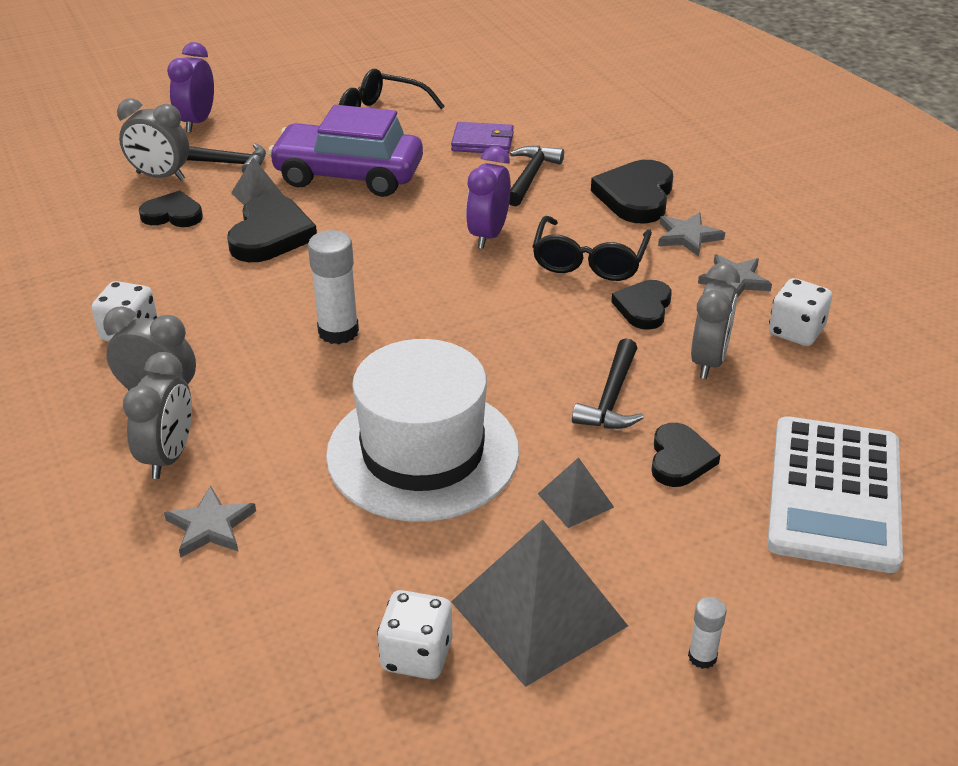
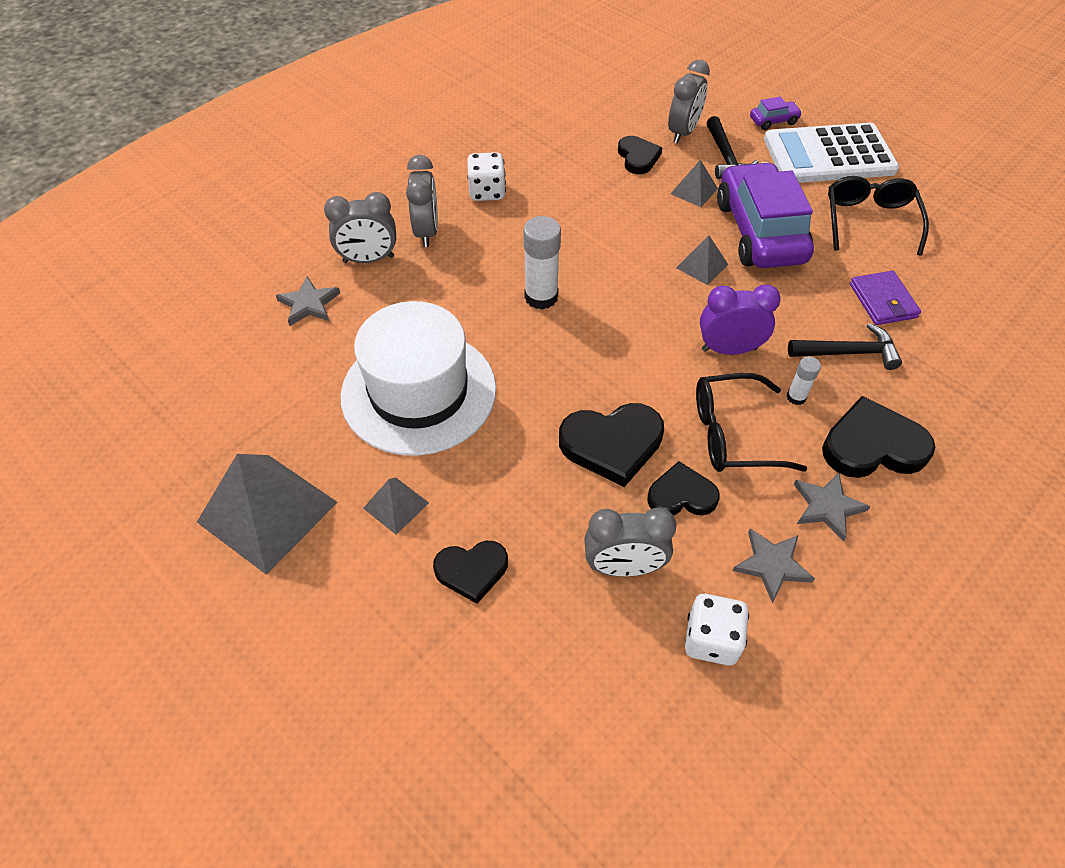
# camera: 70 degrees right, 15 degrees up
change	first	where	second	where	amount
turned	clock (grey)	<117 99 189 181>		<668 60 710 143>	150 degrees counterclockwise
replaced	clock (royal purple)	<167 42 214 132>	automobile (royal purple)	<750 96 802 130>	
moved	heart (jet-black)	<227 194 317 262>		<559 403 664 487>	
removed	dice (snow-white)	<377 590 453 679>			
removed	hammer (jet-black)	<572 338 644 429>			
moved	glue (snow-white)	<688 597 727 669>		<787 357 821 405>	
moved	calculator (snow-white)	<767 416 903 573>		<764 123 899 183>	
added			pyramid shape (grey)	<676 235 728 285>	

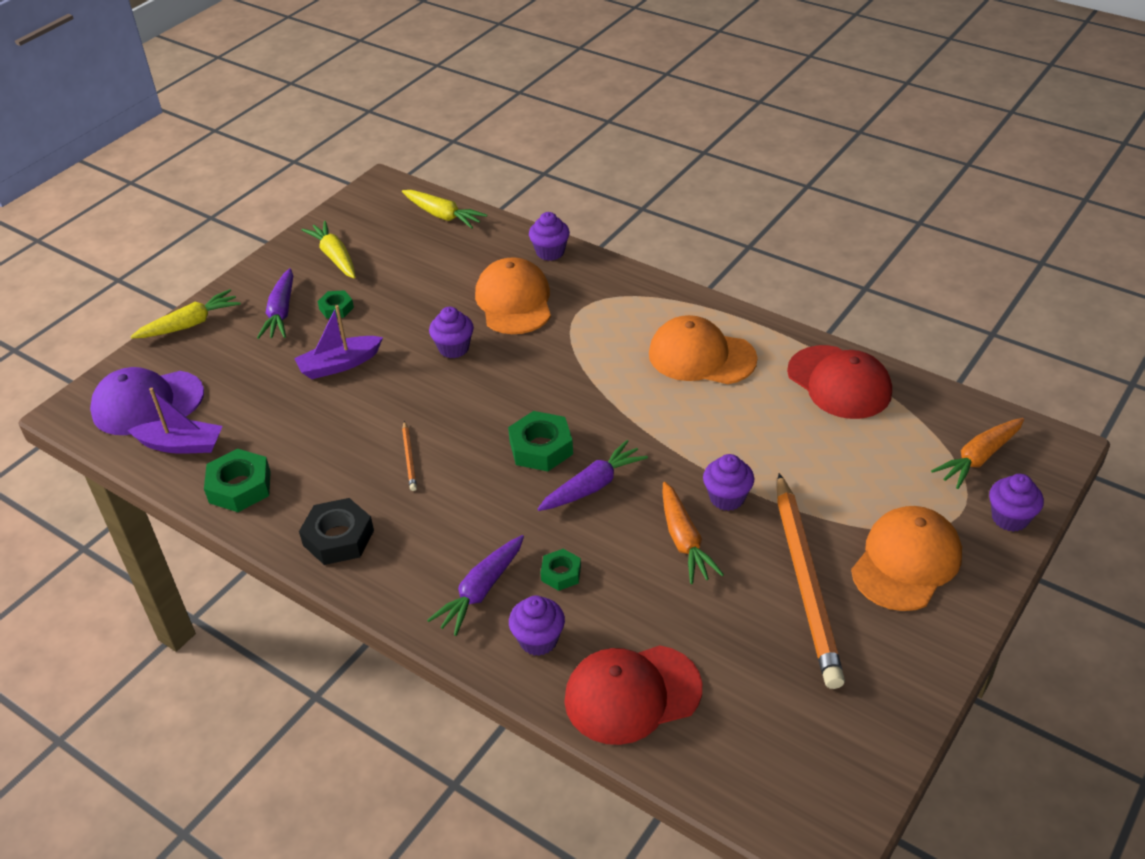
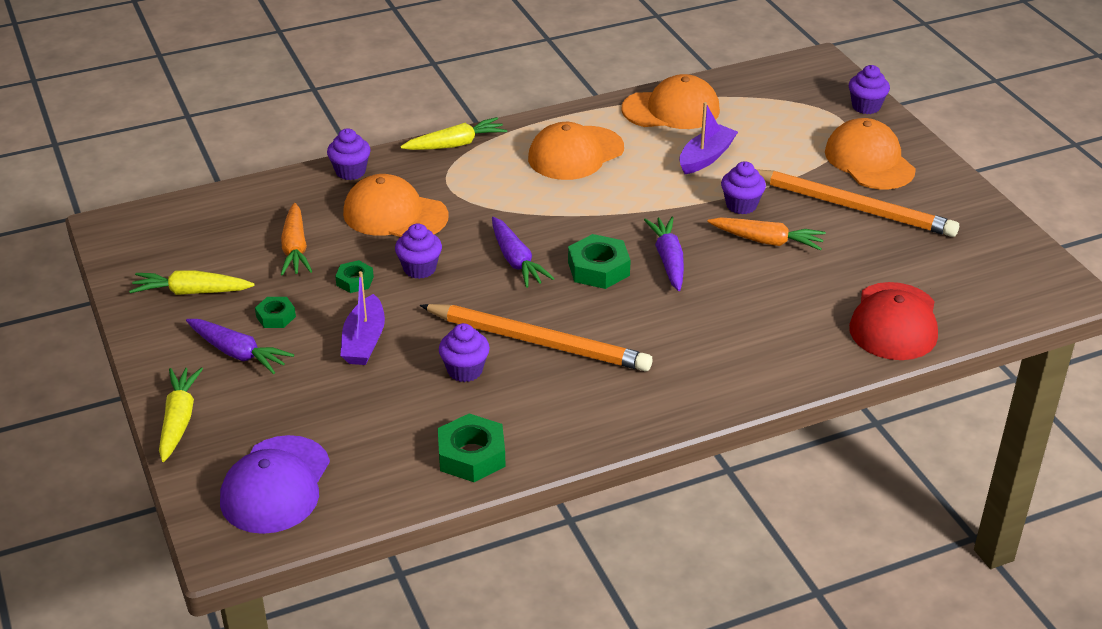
# camera: 60 degrees left, 5 degrees down
change	first	where	second	where	amount
moved	boat (royal purple)	<128 388 223 454>		<679 102 738 174>	
removed	nut (jet-black)	<299 498 374 565>			
moved	toy carrot (yellow)	<402 190 487 229>		<400 117 507 150>	
resized	wooden pencil (orange-coloured)	<402 421 417 491>		<420 304 652 372>	x2.47
moved	toy carrot (royal purple)	<427 535 524 636>		<492 217 555 288>	
moved	cupcake (royal purple)	<509 595 565 656>		<439 323 490 382>	
moved	nut (emerald)	<541 549 581 591>		<335 260 374 293>	
recoloured	baseball cap (crimson)	<787 345 892 419>	baseball cap (orange-coloured)	<622 74 720 129>	
moved	toy carrot (orange-coloured)	<931 418 1024 489>		<281 203 312 275>	

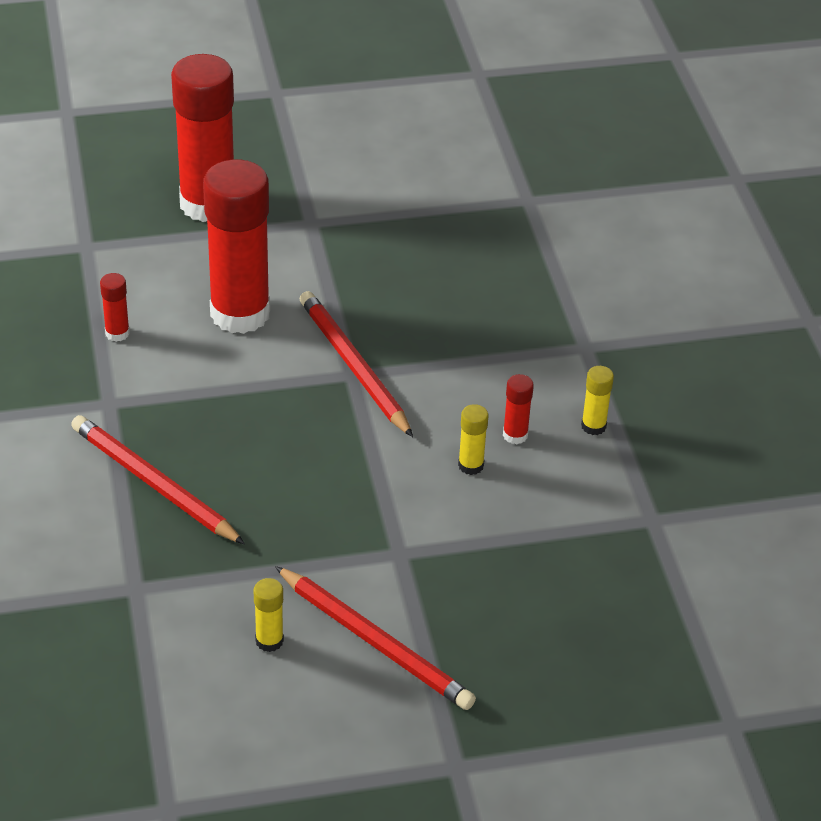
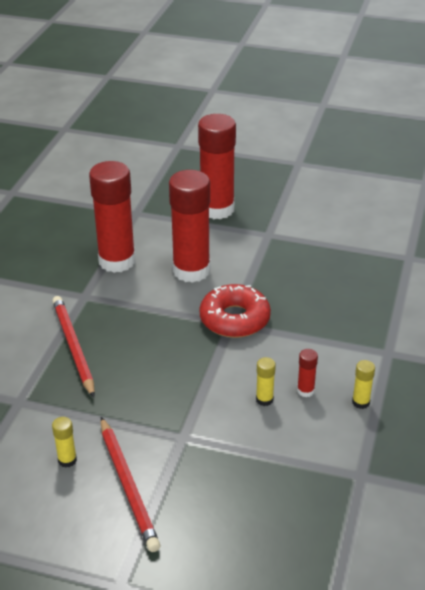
# camera: 30 degrees right, 5 degrees down
change	first	where	second	where	amount
resized	glue (crimson)	<100 273 130 342>		<89 161 136 273>	x2.49
replaced	wooden pencil (crimson)	<300 291 413 437>	doughnut (crimson)	<199 284 271 338>	

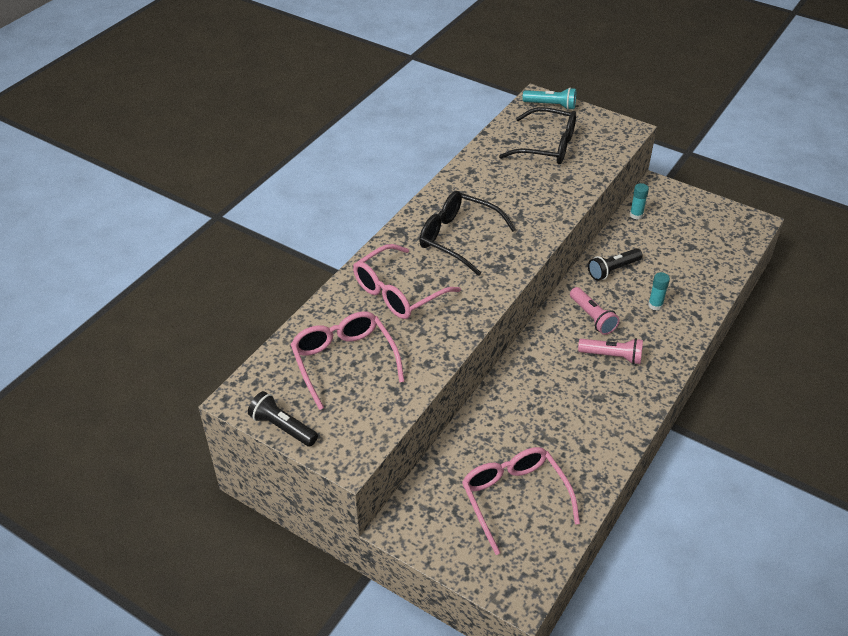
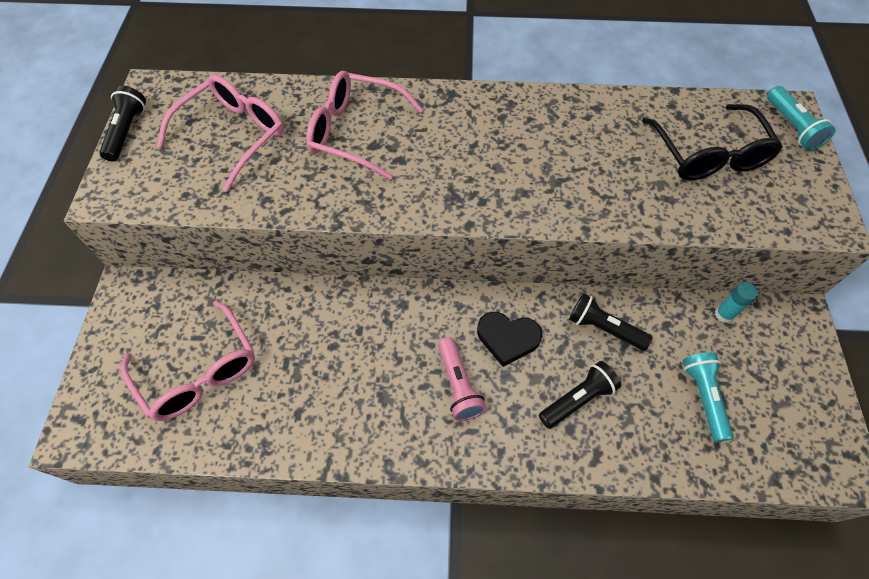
# camera: 60 degrees right, 15 degrees up
change	first	where	second	where	amount
removed	glasses (jet-black)	<419 191 516 276>			
turned	glasses (pink)	<462 447 580 555>		<121 301 255 421>	105 degrees clockwise
replaced	pocket torch (pink)	<570 287 619 335>	heart (jet-black)	<477 312 542 367>	
replaced	glue (aqua)	<648 272 670 311>	pocket torch (jet-black)	<539 361 621 429>	
added			pocket torch (aqua)	<683 352 733 442>	

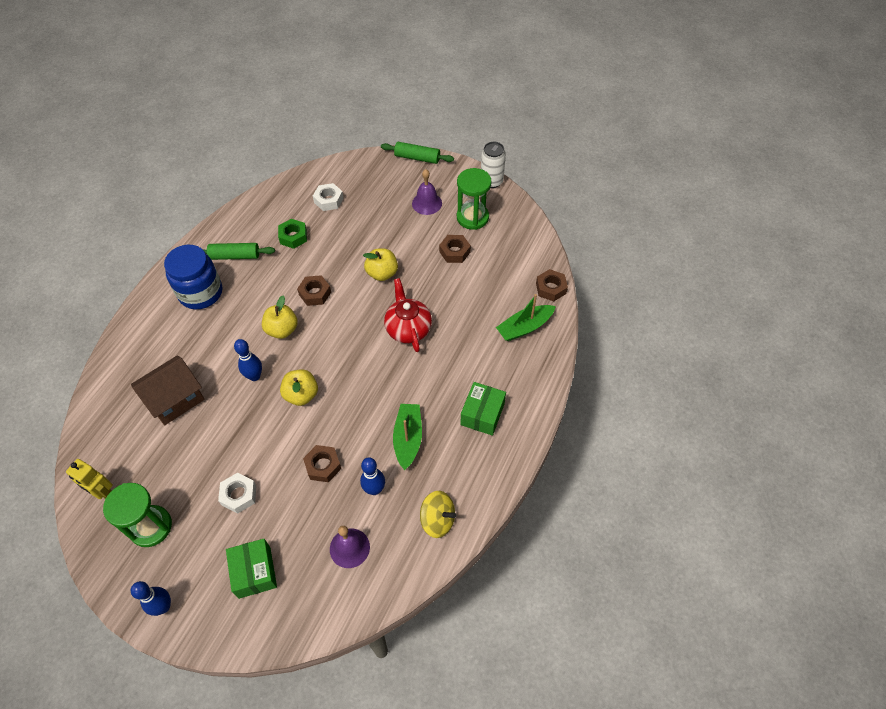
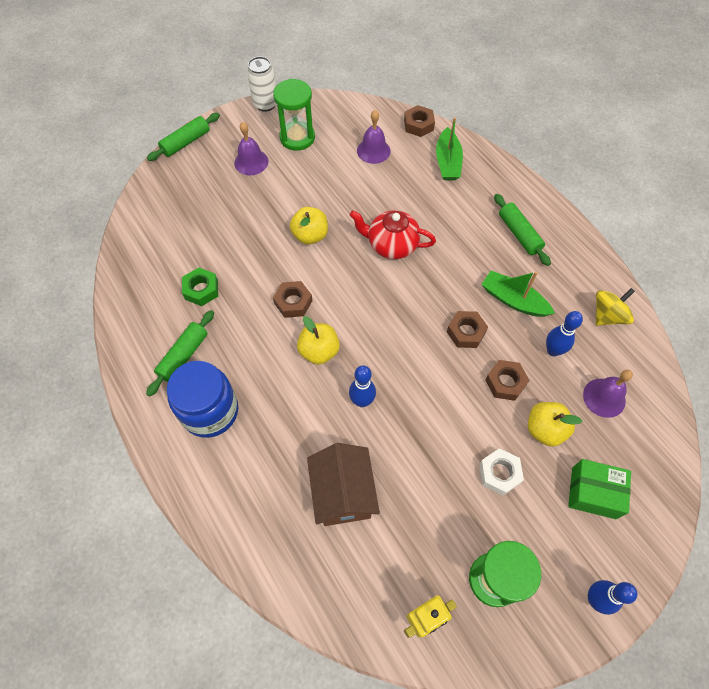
# camera: 60 degrees left, 5 degrees up
change	first	where	second	where	amount
moved	apple fruit (yellow)	<280 369 318 406>		<528 402 582 447>	
removed	nut (snow-white)	<313 183 344 211>			
moved	nut (russet)	<439 235 471 263>		<447 311 488 348>	
replaced	box (emerald)	<460 382 506 436>	dough roller (emerald)	<494 194 551 266>	
added			bell (royal purple)	<357 110 390 164>	

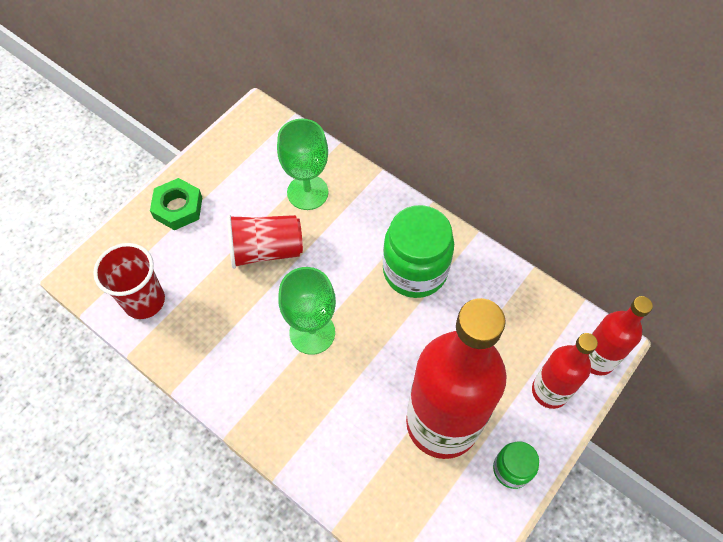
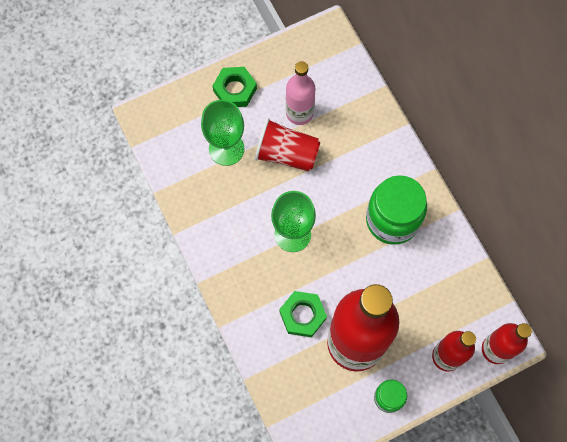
# camera: 25 degrees right, 10 degrees up
change	first	where	second	where	amount
removed	tumbler (crimson)	<93 243 165 319>			
moved	goblet (emerald)	<277 119 328 210>		<201 100 245 166>	
added			nut (emerald)	<279 291 327 337>	
added			flask (pink)	<286 61 316 125>	

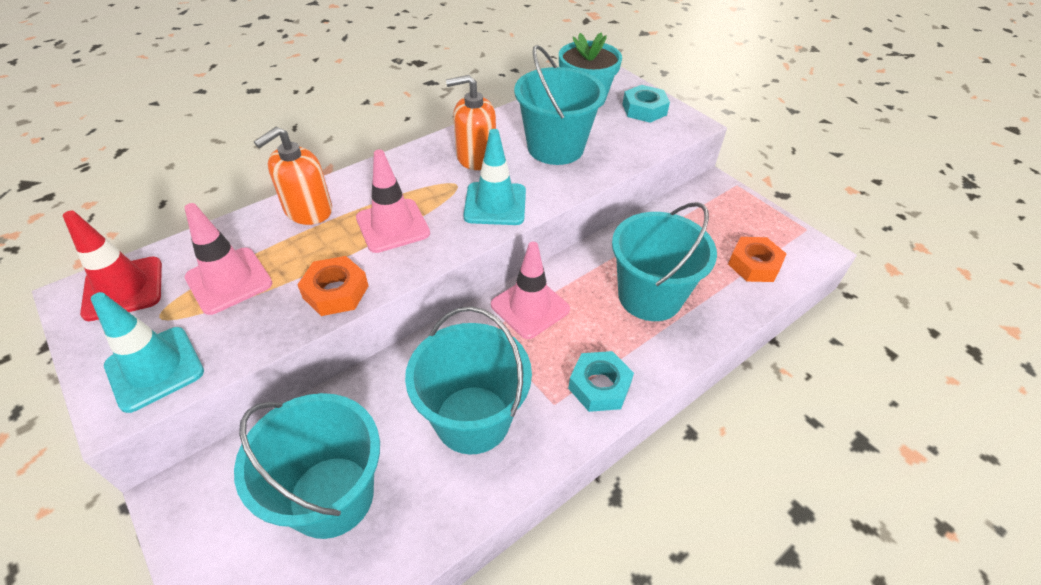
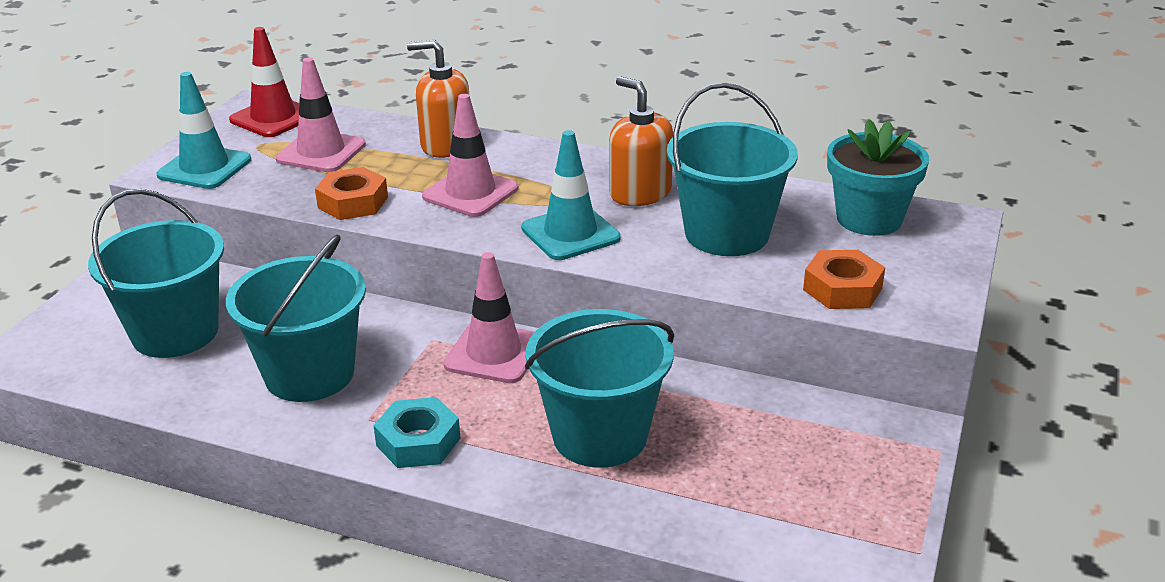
# camera: 60 degrees right, 15 degrees down
change	first	where	second	where	amount
removed	nut (aqua)	<622 85 670 123>			
moved	nut (orange-coloured)	<728 237 786 282>		<803 250 885 309>	

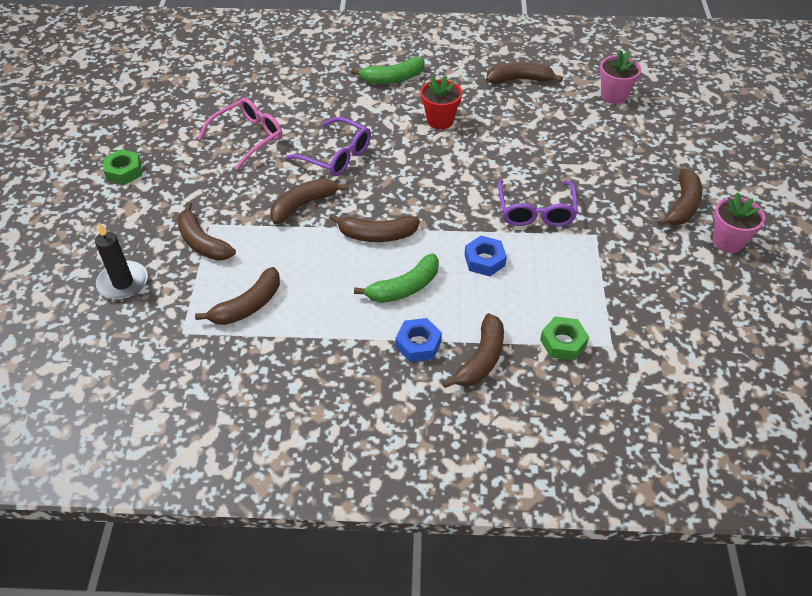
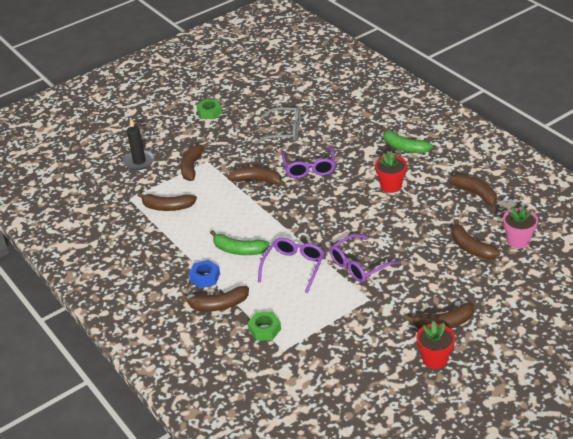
# camera: 55 degrees right, 10 degrees down
change	first	where	second	where	amount
recoloured	glasses (pink)	<198 98 283 170>	glasses (grey)	<254 107 301 144>	
moved	banana (russet)	<330 214 420 242>		<452 219 500 259>	
replaced	nut (cobalt)	<464 236 507 276>	glasses (royal purple)	<258 238 324 293>	
recoloured	potted plant (pink)	<713 192 765 253>	potted plant (crimson)	<416 321 455 369>	

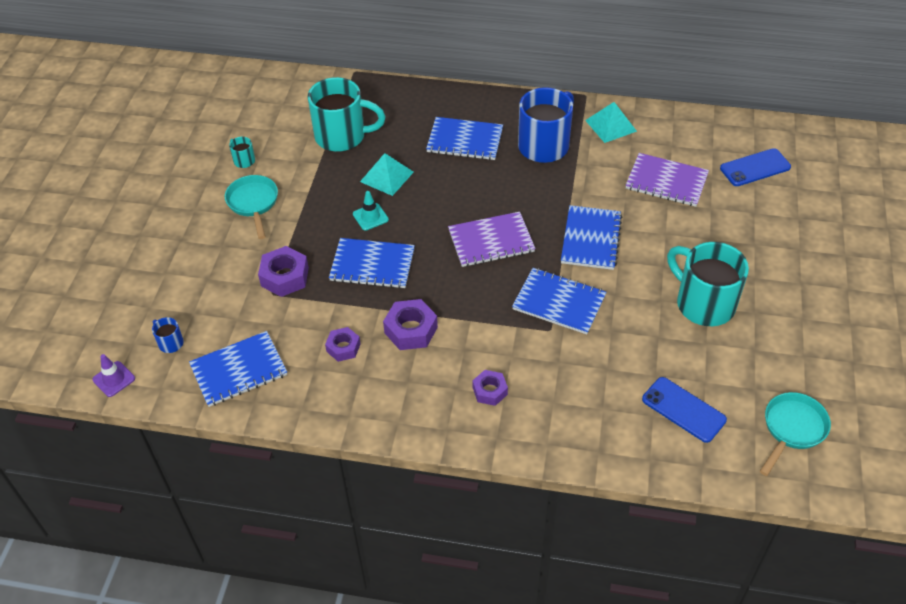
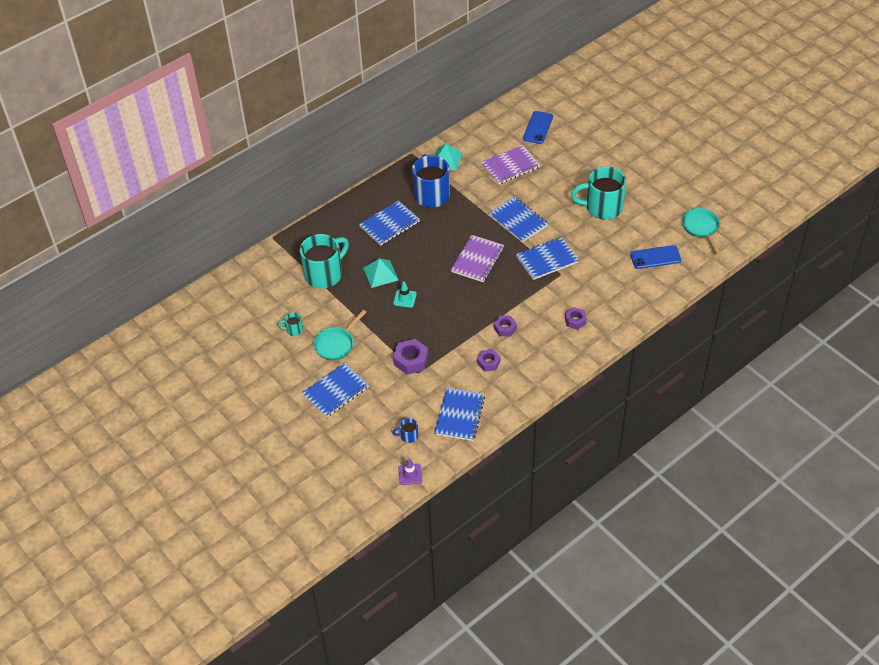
# camera: 50 degrees left, 0 degrees up
change	first	where	second	where	amount
turned	skillet (aqua)	<225 175 278 239>		<314 310 366 360>	75 degrees counterclockwise
moved	exercise book (cobalt)	<329 238 415 289>		<302 362 369 418>	
resized	nut (royal purple)	<383 299 438 350>		<494 316 517 336>	x0.64

